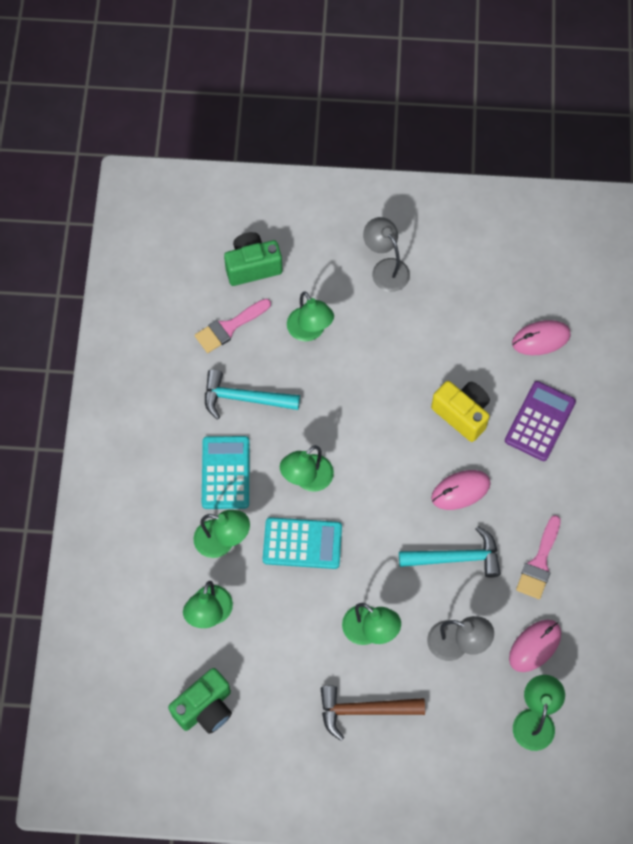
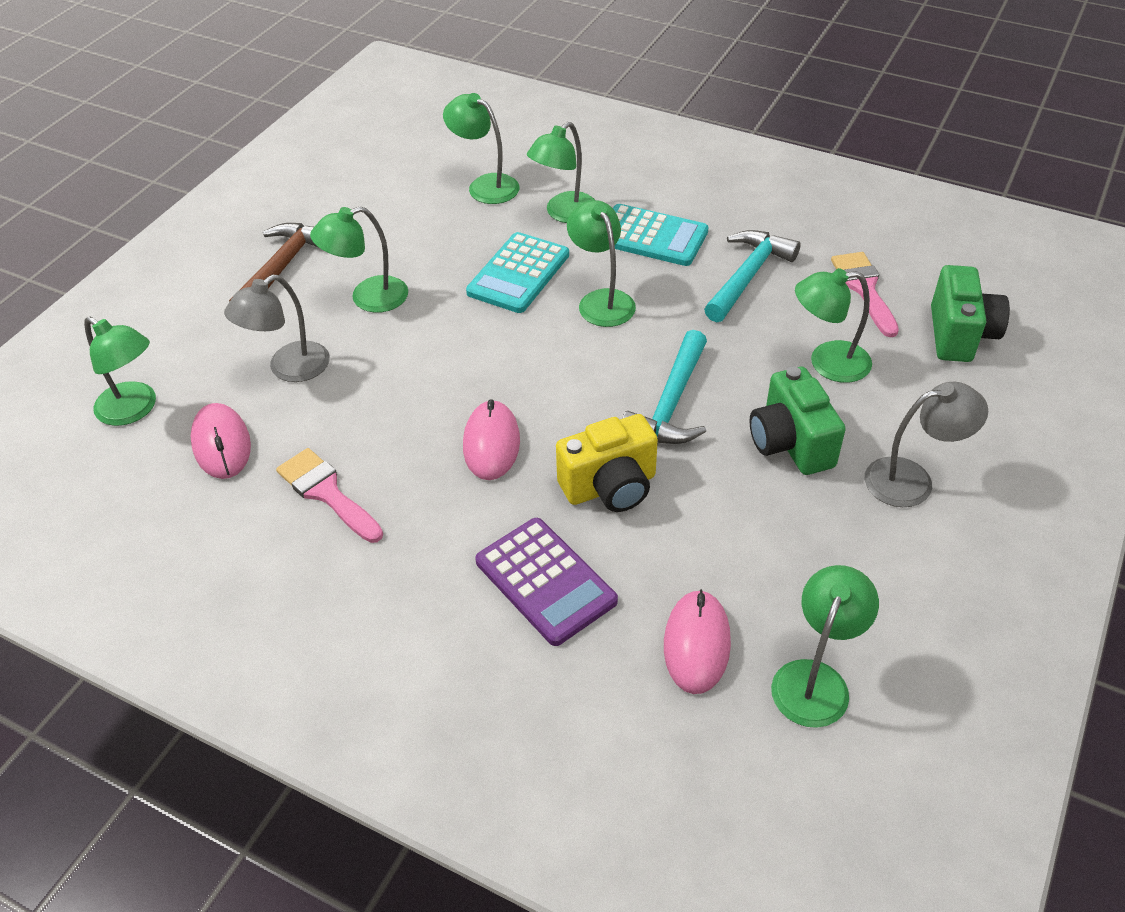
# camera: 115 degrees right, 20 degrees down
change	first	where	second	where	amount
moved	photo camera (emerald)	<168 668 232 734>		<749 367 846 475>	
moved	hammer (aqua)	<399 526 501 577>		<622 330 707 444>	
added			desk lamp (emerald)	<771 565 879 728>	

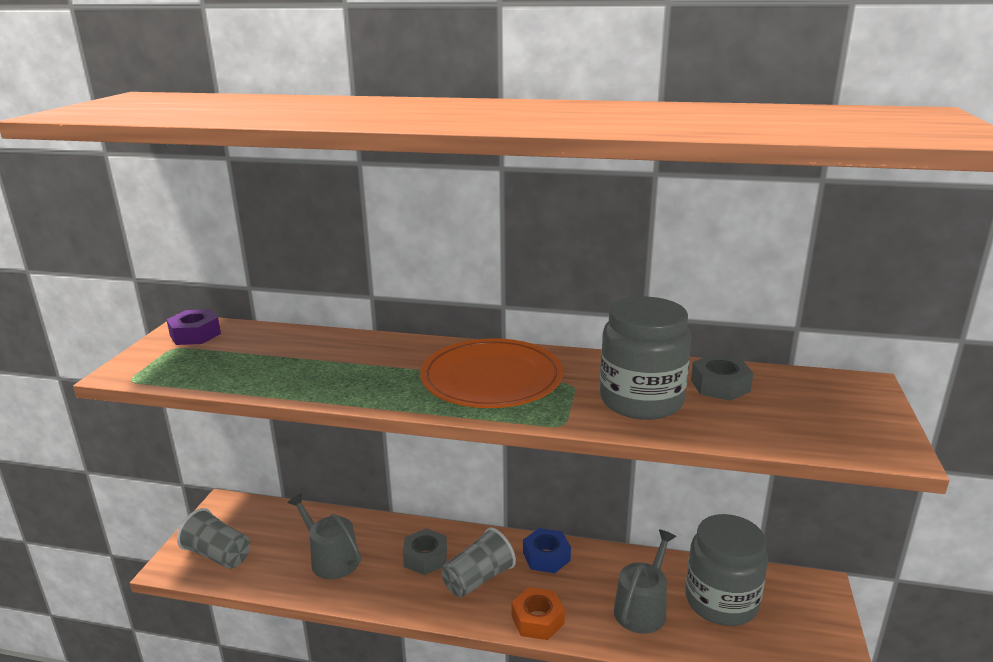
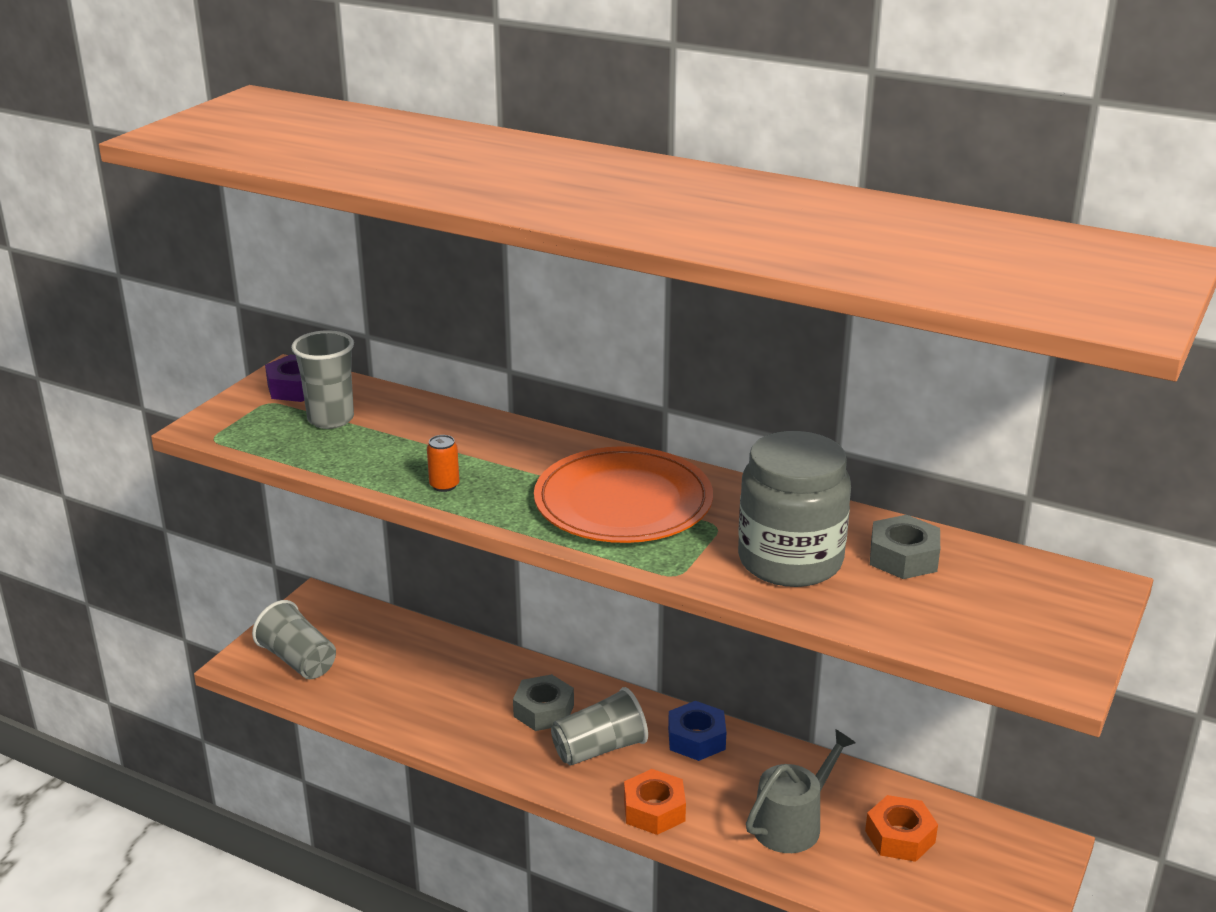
# camera: 15 degrees right, 5 degrees up
change	first	where	second	where	amount
removed	sprinkling can (grey)	<287 493 361 579>			
replaced	jar (grey)	<686 514 768 626>	nut (orange-coloured)	<865 795 938 862>	
added			tumbler (grey)	<291 330 354 429>	
added			soda can (orange-coloured)	<427 435 459 492>	

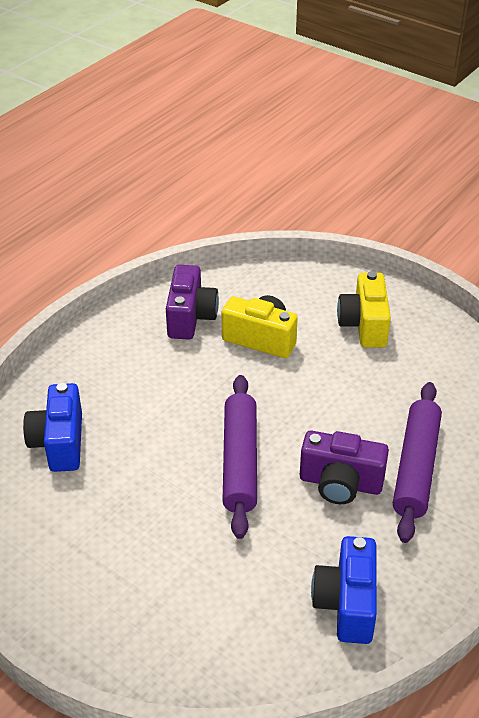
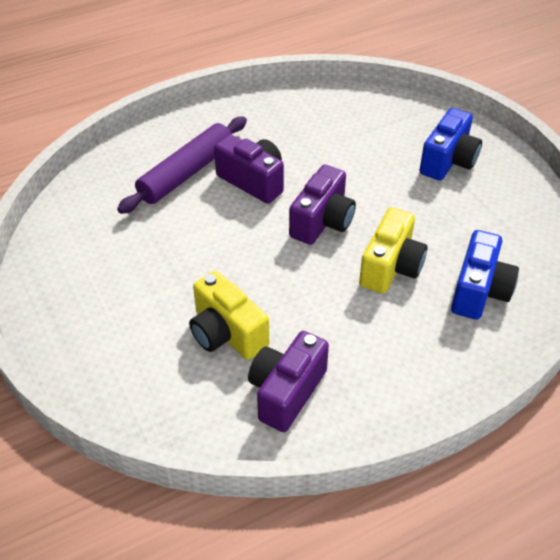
# camera: 155 degrees left, 5 degrees up
change	first	where	second	where	amount
replaced	dough roller (royal purple)	<223 375 257 539>	photo camera (royal purple)	<289 165 356 245>	
moved	photo camera (cobalt)	<311 536 377 644>		<419 108 482 181>	
moved	photo camera (yellow)	<337 271 391 348>		<359 207 428 294>	

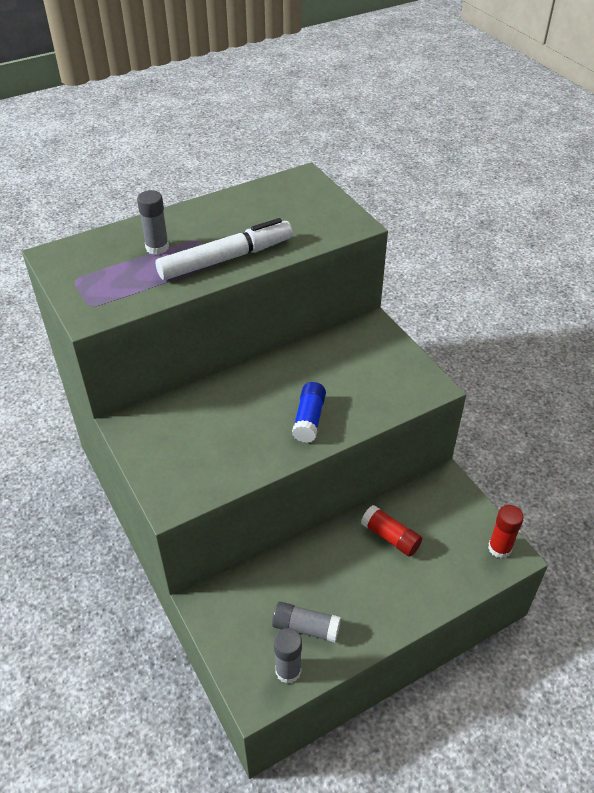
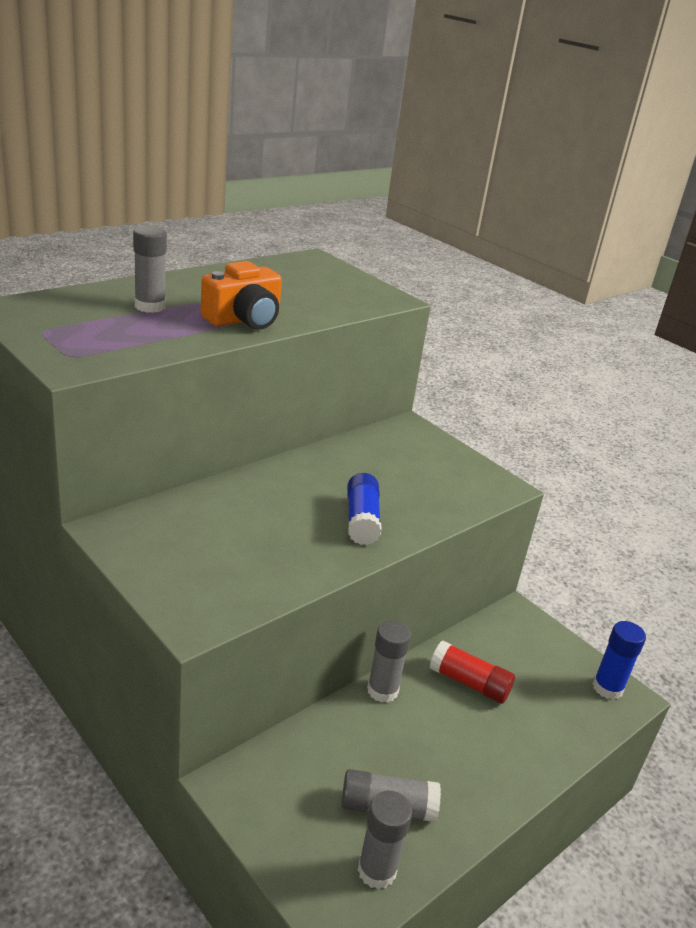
# camera: 15 degrees left, 15 degrees down
change	first	where	second	where	amount
replaced	marker (snow-white)	<156 218 293 280>	photo camera (orange-coloured)	<201 261 282 330>	
recoloured	glue (crimson)	<488 505 524 558>	glue (cobalt)	<593 621 646 700>	
added			glue (grey)	<367 620 411 703>	

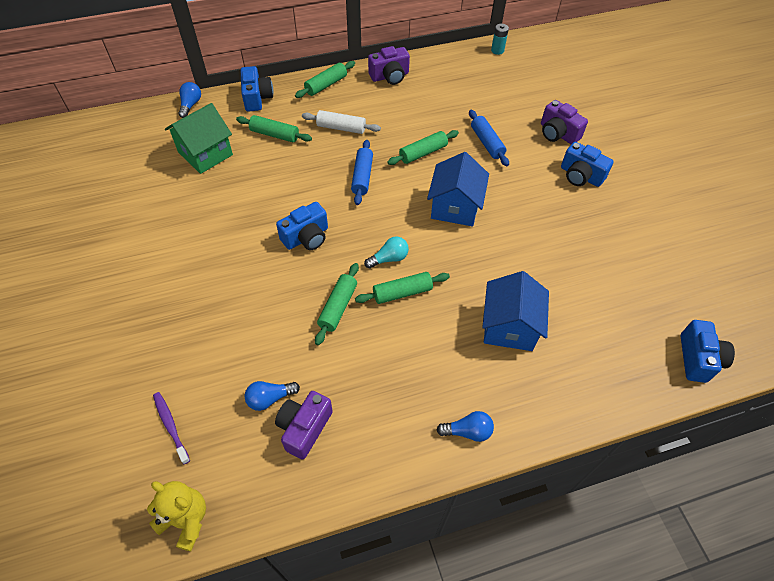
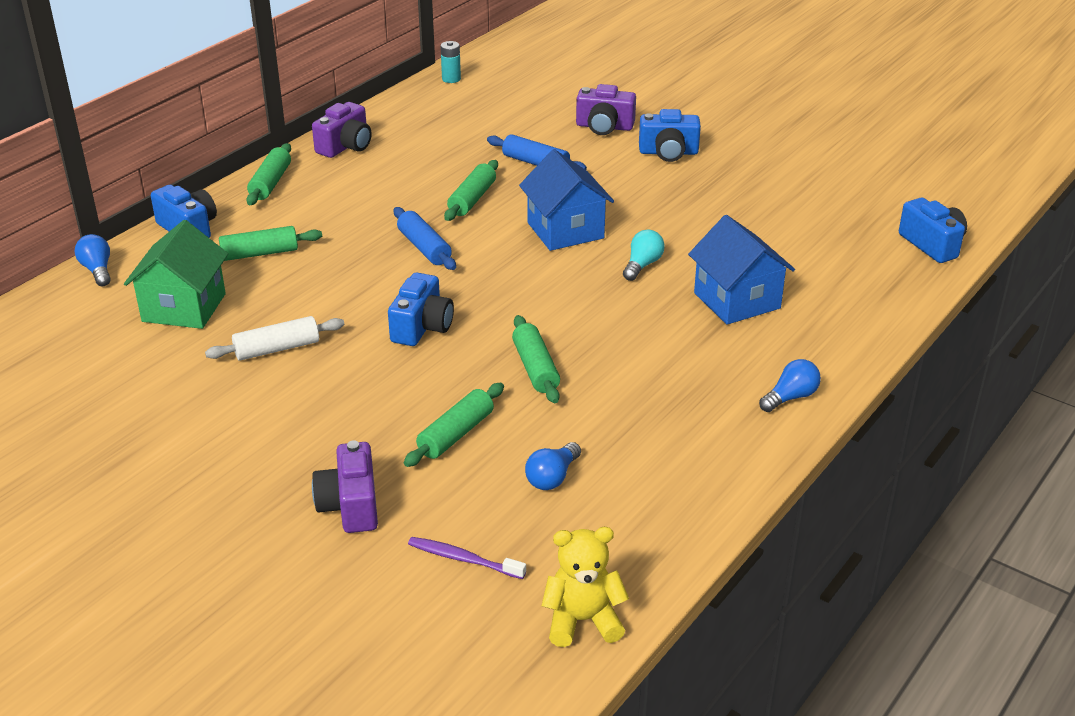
# camera: 35 degrees left, 20 degrees down
change	first	where	second	where	amount
moved	photo camera (royal purple)	<275 391 333 460>		<312 440 378 533>	
moved	dough roller (snow-white)	<302 110 381 134>		<205 316 344 361>	
moved	dough roller (emerald)	<355 272 450 304>		<404 383 504 467>	
moved	light bulb (aqua)	<364 237 409 269>		<623 229 665 281>	

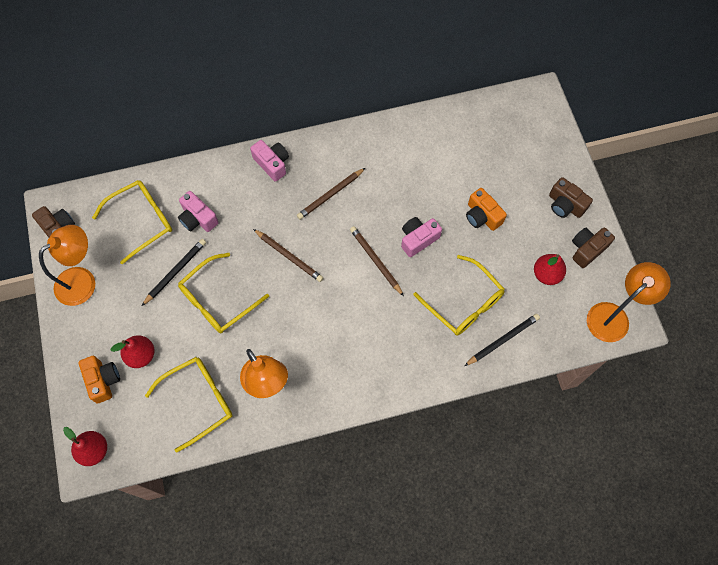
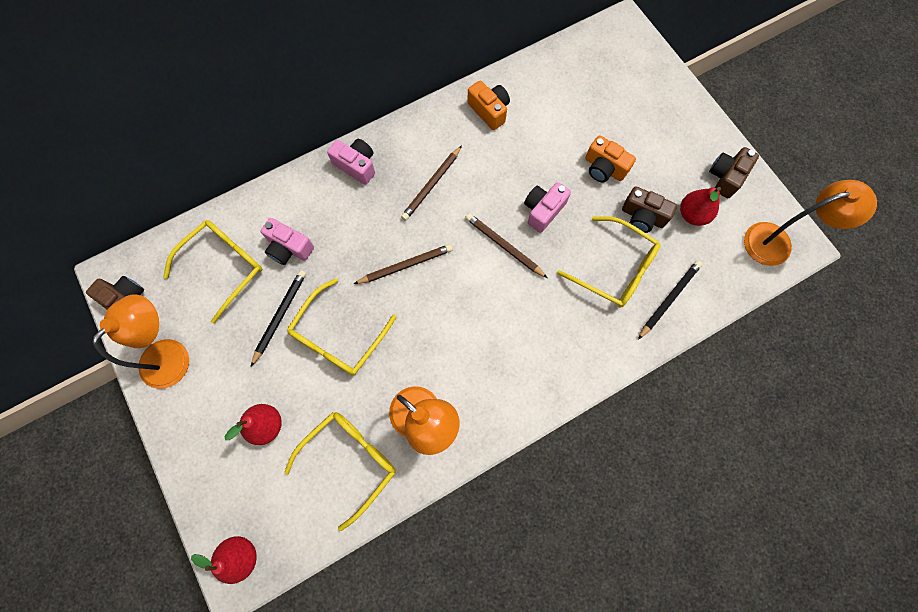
# camera: 15 degrees left, 5 degrees up
change	first	where	second	where	amount
moved	photo camera (orange-coloured)	<79 356 120 404>		<467 81 510 130>	
turned	wooden pencil (russet)	<253 229 323 282>		<354 244 453 284>	45 degrees counterclockwise
moved	photo camera (russet)	<549 177 593 218>		<622 187 677 233>	
turned	desk lamp (orange-coloured)	<587 262 671 342>		<744 180 877 266>	45 degrees clockwise

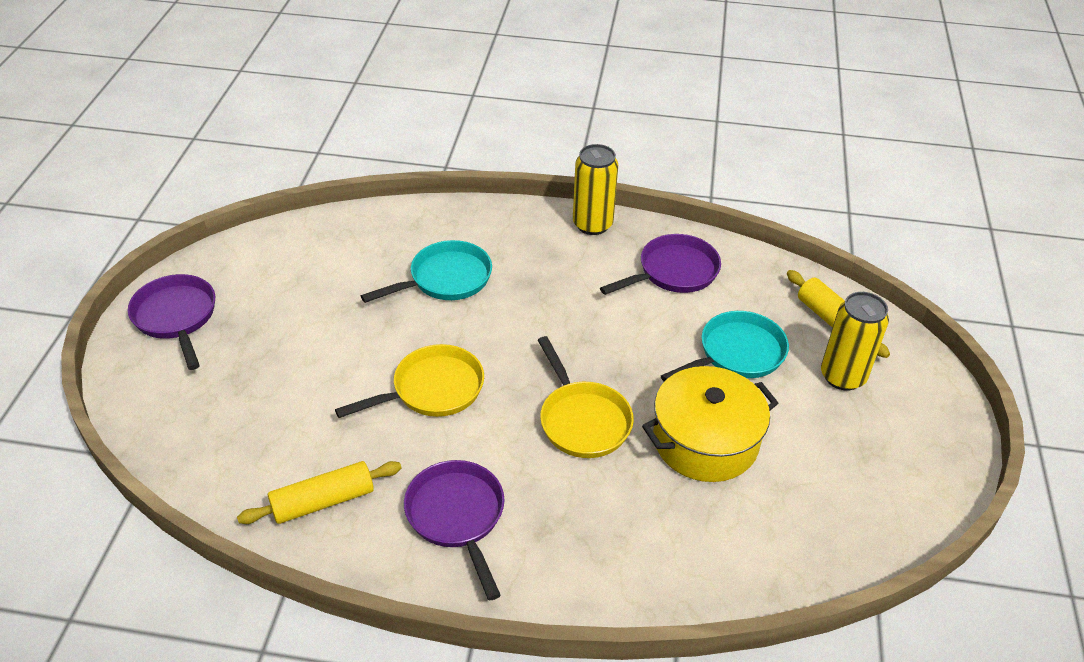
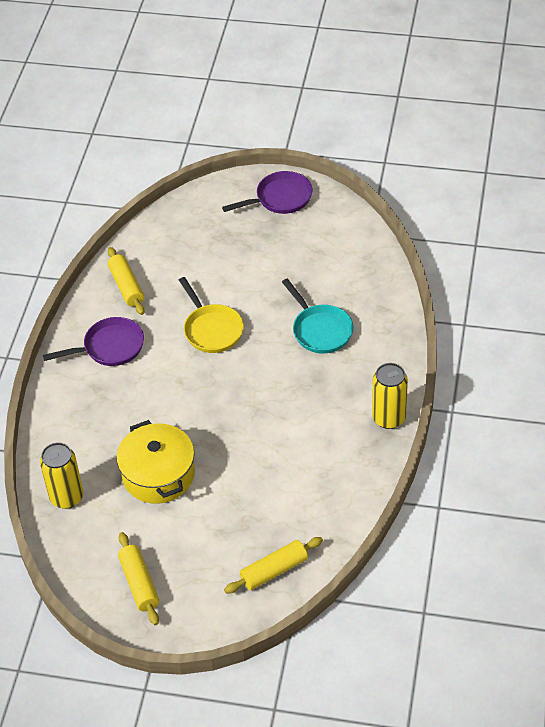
# camera: 95 degrees right, 5 degrees up
change	first	where	second	where	amount
removed	skillet (yellow)	<538 336 634 458>			
removed	skillet (royal purple)	<600 234 721 295>			
removed	skillet (aqua)	<661 311 789 382>			
moved	soda can (yellow)	<821 292 889 391>		<40 442 84 509>	
added			dough roller (yellow)	<118 532 159 625>	

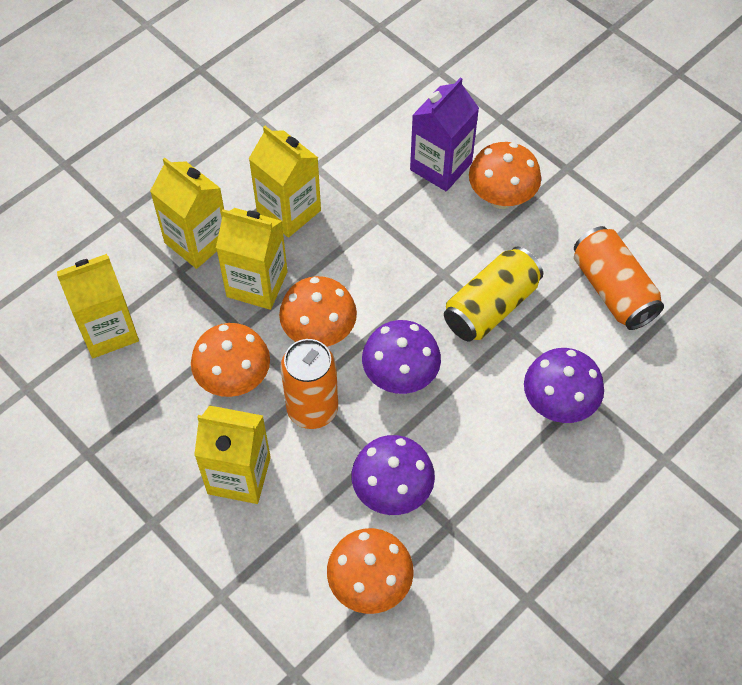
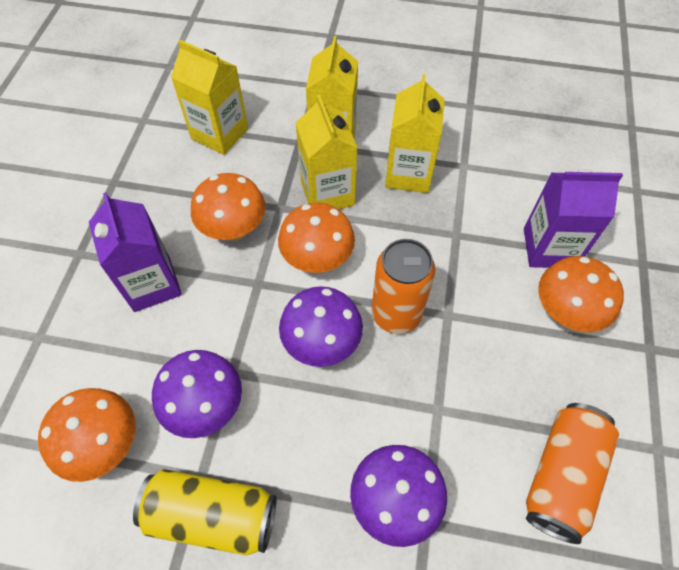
# camera: 55 degrees right, 0 degrees up
change	first	where	second	where	amount
recoloured	milk carton (yellow)	<194 405 271 504>	milk carton (royal purple)	<89 193 182 312>	
moved	soda can (orange-coloured)	<280 339 338 429>		<371 239 435 334>	
moved	soda can (yellow)	<444 247 543 341>		<133 469 276 556>	

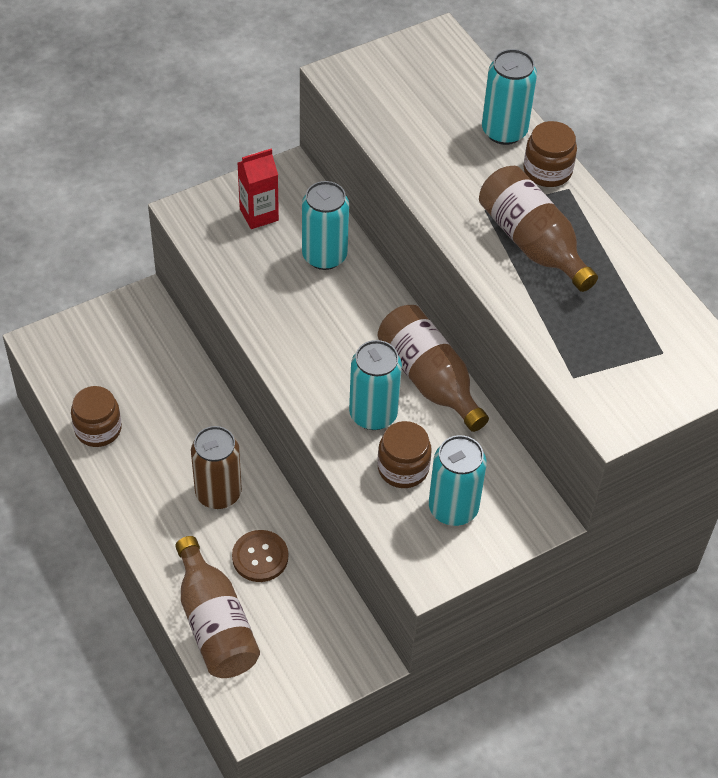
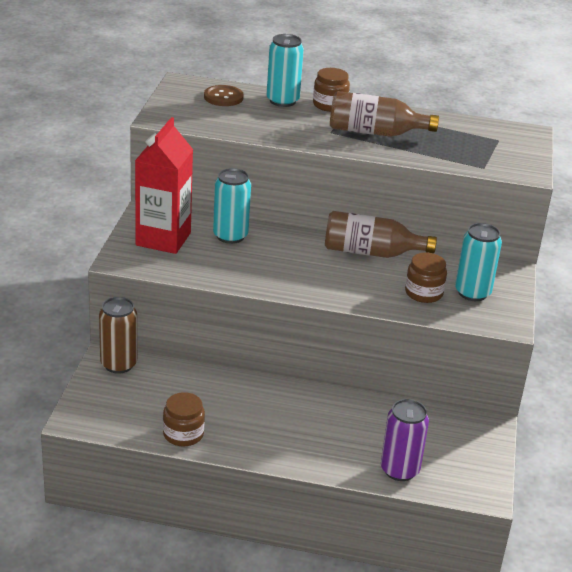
# camera: 50 degrees left, 20 degrees down
change	first	where	second	where	amount
replaced	flask (russet)	<175 536 260 678>	soda can (royal purple)	<381 399 429 481>	
moved	soda can (russet)	<191 426 242 509>		<99 297 137 374>	
moved	sewing button (russet)	<232 530 288 582>		<204 85 244 106>	
resized	milk carton (crimson)	<238 149 279 229>		<135 117 193 254>	x1.78
removed	soda can (aqua)	<349 340 402 430>			

